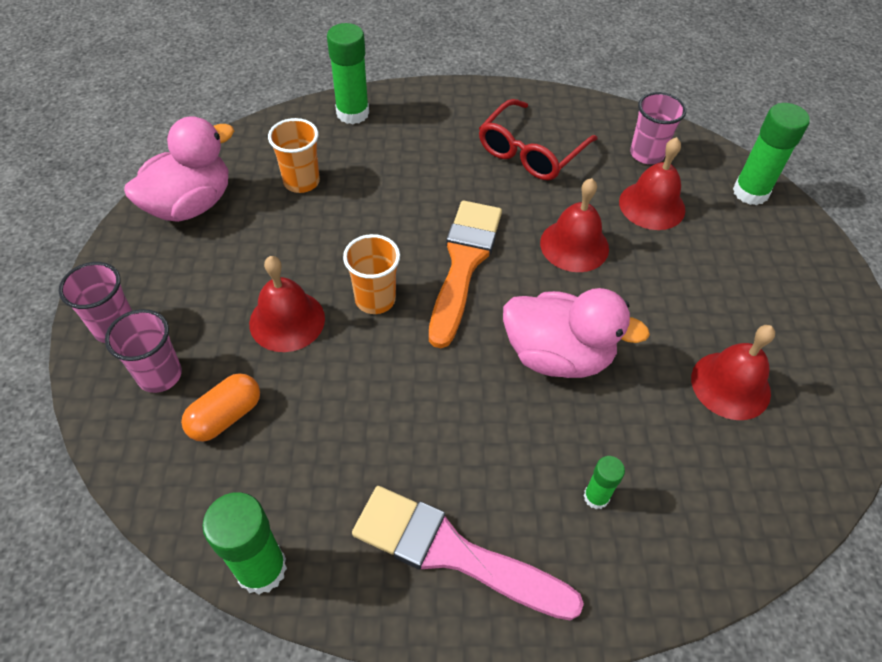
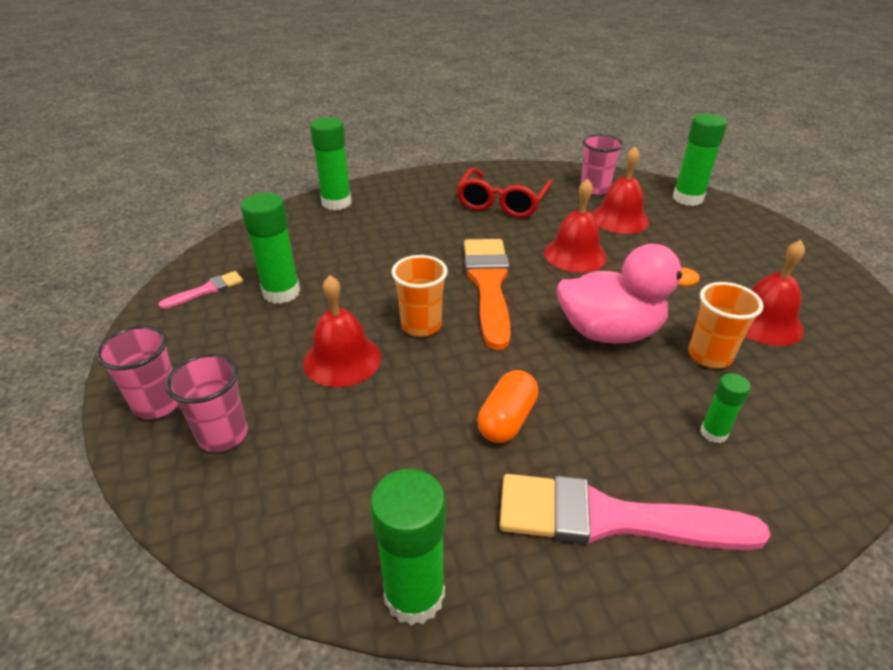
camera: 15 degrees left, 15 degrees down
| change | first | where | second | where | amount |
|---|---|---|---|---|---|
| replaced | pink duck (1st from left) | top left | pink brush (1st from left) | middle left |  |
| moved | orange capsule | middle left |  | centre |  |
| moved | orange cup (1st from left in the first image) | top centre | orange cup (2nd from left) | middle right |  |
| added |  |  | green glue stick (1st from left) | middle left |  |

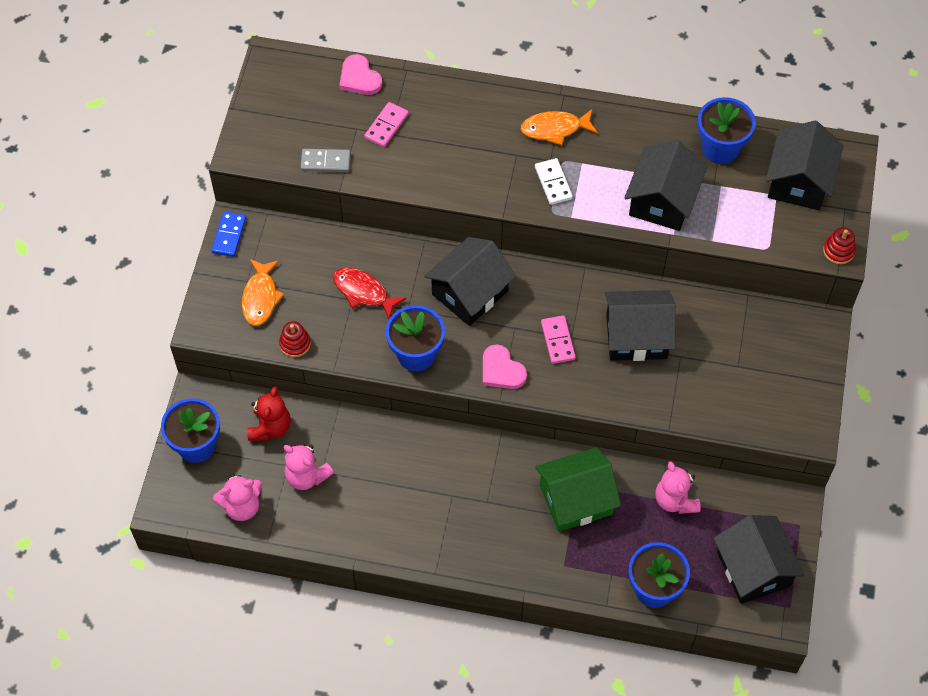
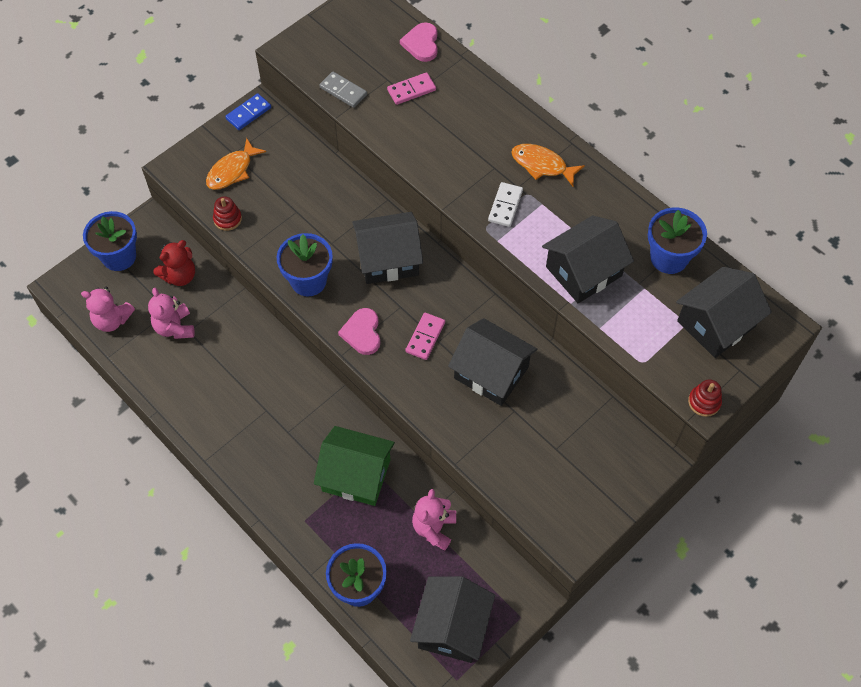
camera: 35 degrees right, 0 degrees up
| change | first | where | second | where | amount |
|---|---|---|---|---|---|
| removed | red fish | centre |  |  |  |

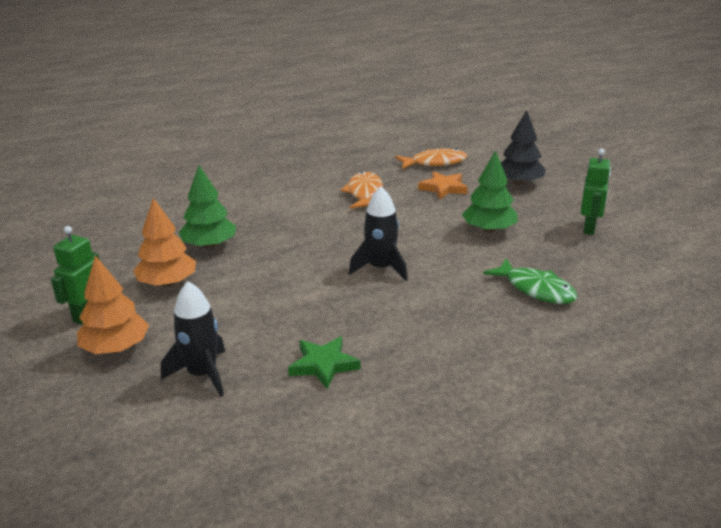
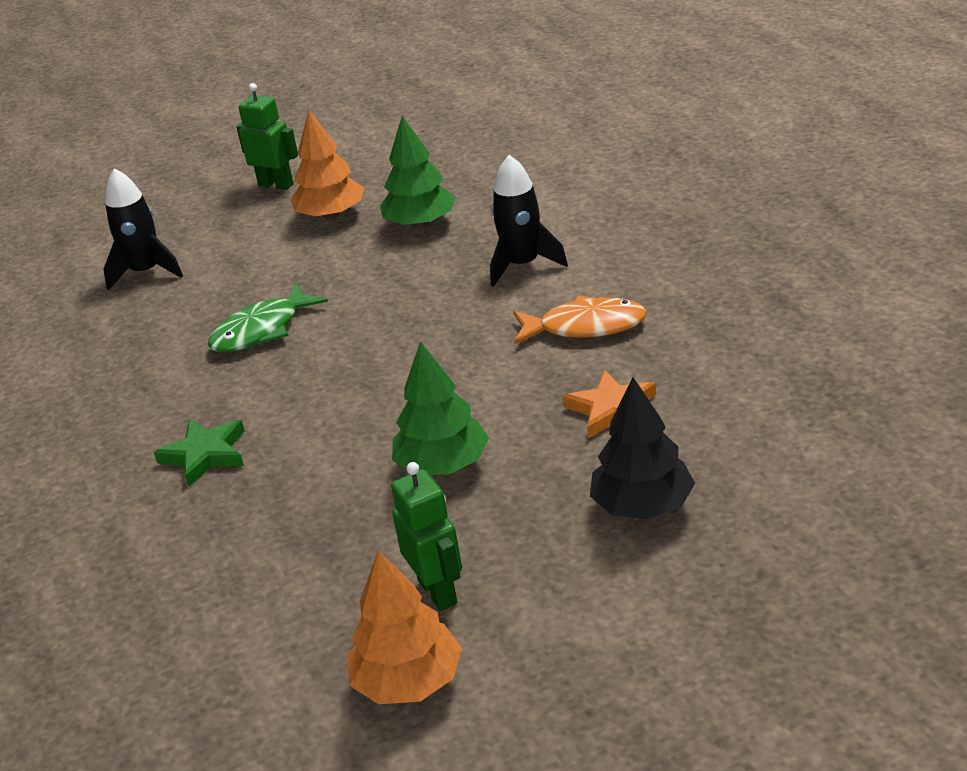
camera: 95 degrees right, 5 degrees up
| change | first | where | second | where | amount |
|---|---|---|---|---|---|
| moved | orange tree (1st from left in the first image) | middle left | orange tree (2nd from left) | bottom centre |  |
| moved | green star | bottom centre |  | middle left |  |
| moved | black rocket (2nd from left) | centre |  | top centre |  |
| removed | orange fish (2nd from left) | top centre |  |  |  |
| moved | green fish | middle right |  | middle left |  |
| turned | green robot (2nd from left) | middle right |  | bottom centre | 135 degrees counterclockwise |

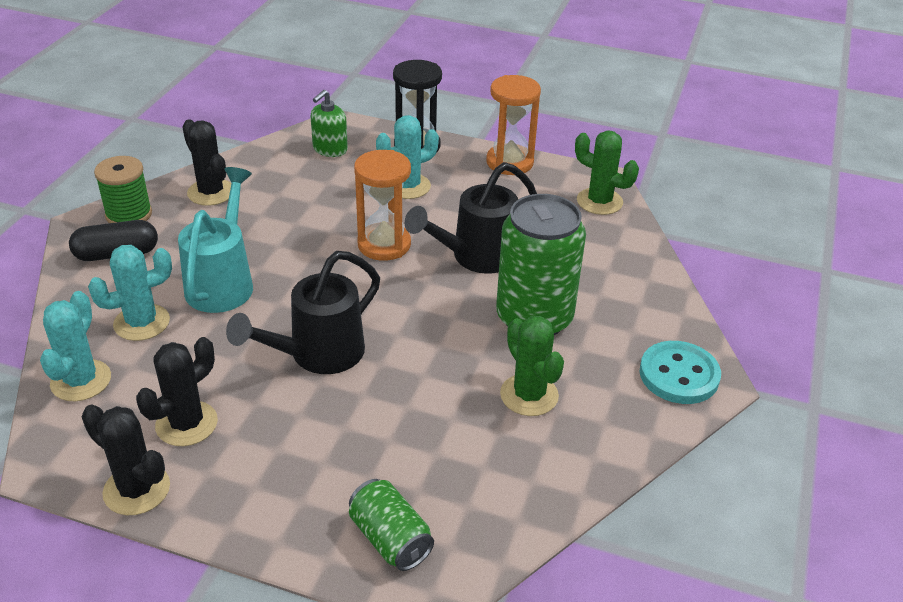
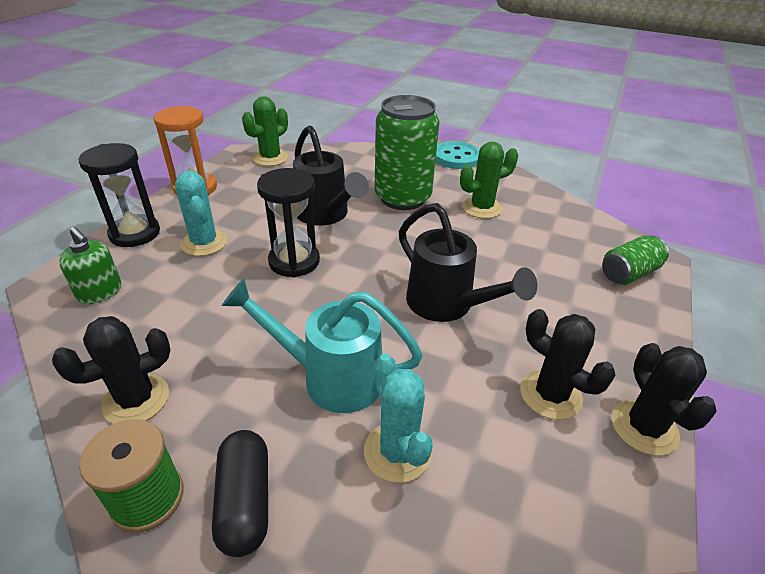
camera: 85 degrees left, 0 degrees up
| change | first | where | second | where | amount |
|---|---|---|---|---|---|
| removed | turquoise cactus (1st from left) | middle left |  |  |  |
| turned | black cactus (1st from left in the first image) | bottom left | black cactus (3rd from left) | bottom right | 45 degrees counterclockwise |
| recoloured | orange hourglass (1st from left) | centre | black hourglass (2nd from left) | centre |  |

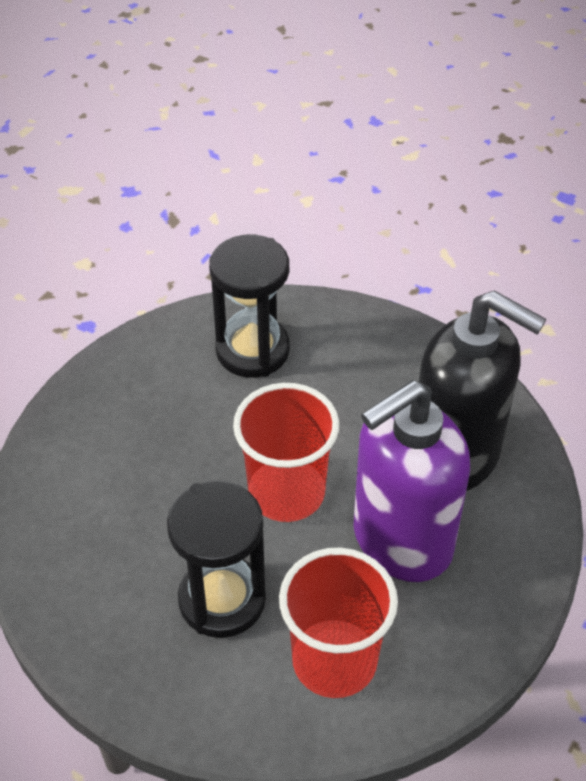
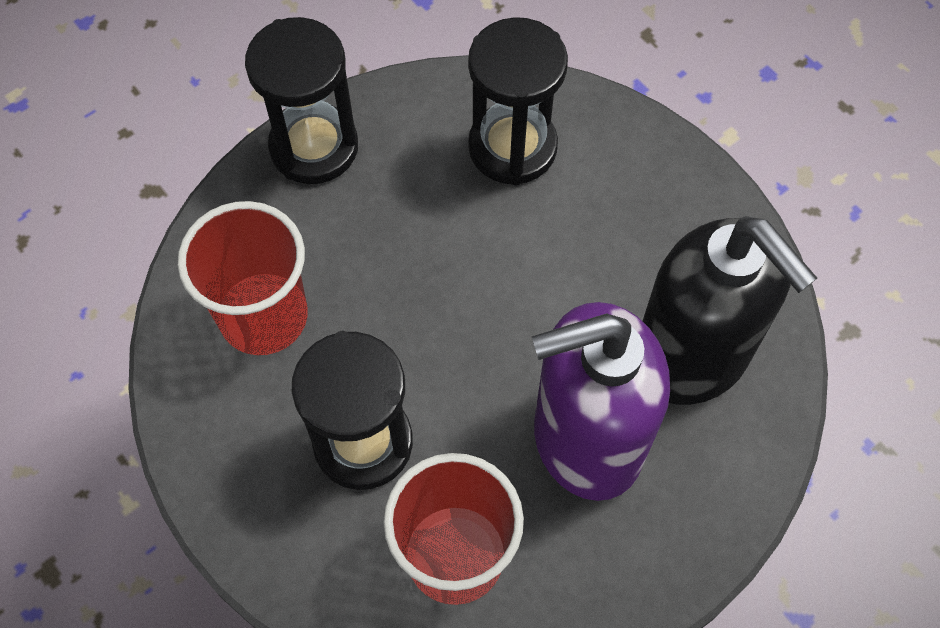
camera: 20 degrees right, 15 degrees up
| change | first | where | second | where | amount |
|---|---|---|---|---|---|
| moved | red cup (1st from left) | centre |  | middle left |  |
| added |  |  | black hourglass (1st from left) | top left |  |

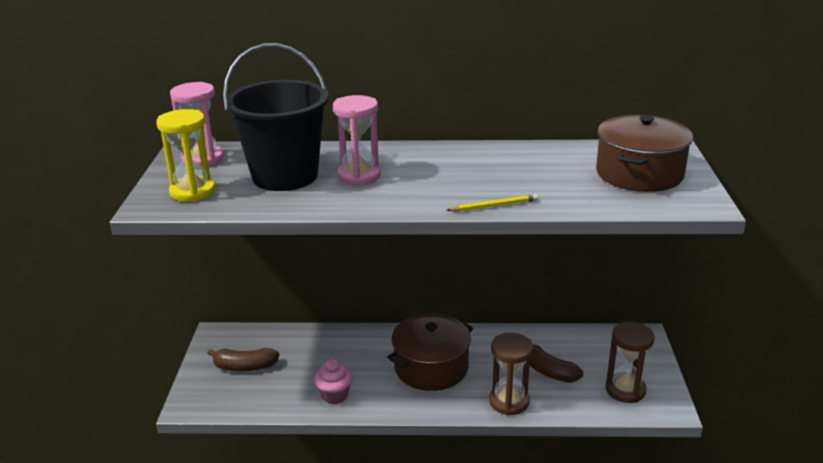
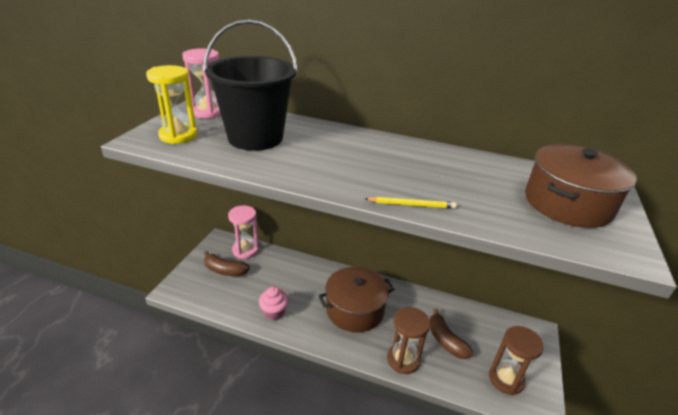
camera: 15 degrees right, 5 degrees up
| change | first | where | second | where | amount |
|---|---|---|---|---|---|
| moved | pink hourglass (2nd from left) | top centre |  | centre |  |

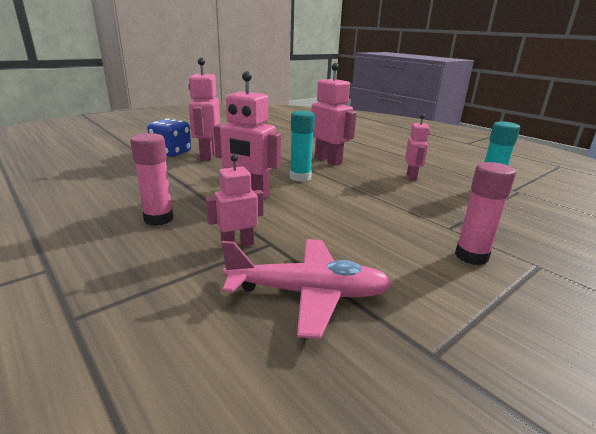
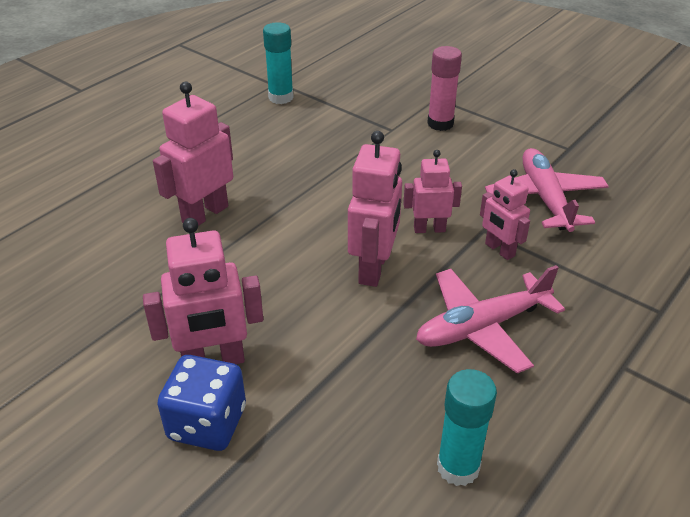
camera: 100 degrees left, 15 degrees up
| change | first | where | second | where | amount |
|---|---|---|---|---|---|
| replaced | pink glue stick (1st from left) | middle left | pink plane (1st from left) | middle right |  |
| moved | turquoise glue stick (1st from left in the first image) | centre | turquoise glue stick (2nd from left) | bottom right |  |
| moved | pink robot (5th from left in the first image) | middle right | pink robot (4th from left) | centre |  |

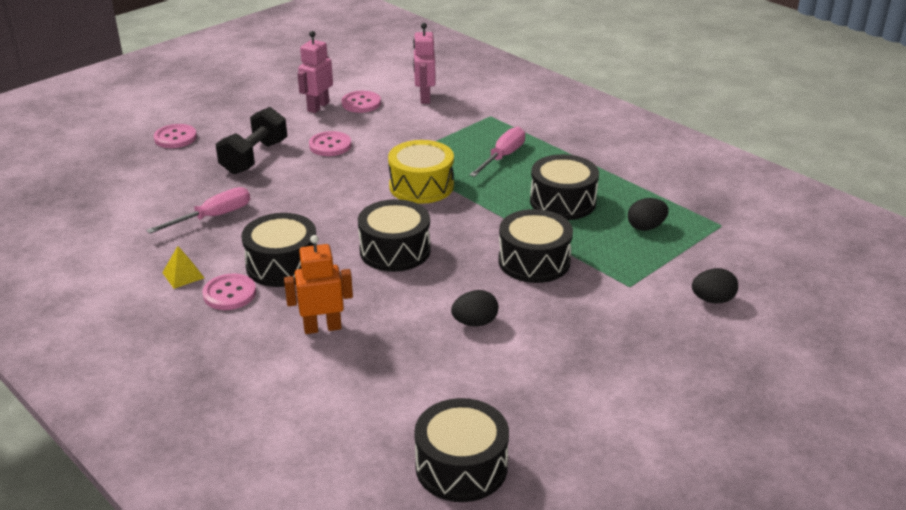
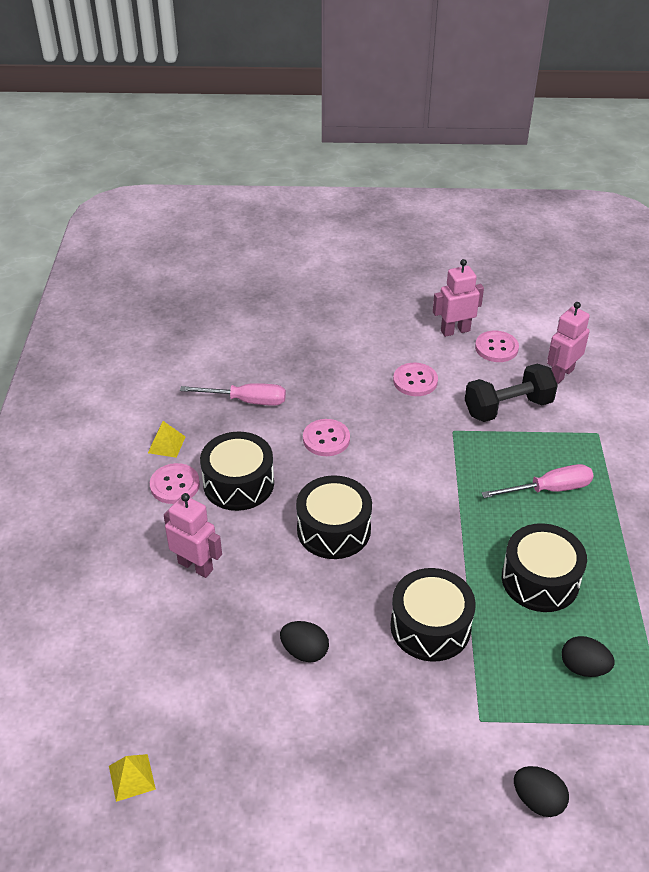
camera: 45 degrees right, 10 degrees up
| change | first | where | second | where | amount |
|---|---|---|---|---|---|
| moved | pink button (1st from left in the first image) | top left | pink button (2nd from left) | centre |  |
| moved | black dumbbell | top left |  | middle right |  |
| recoloured | orange robot | centre | pink robot (1st from left) | middle left |  |
| removed | yellow drum | centre |  |  |  |
| replaced | black drum (3rd from left) | bottom centre | yellow pyramid (1st from left) | bottom left |  |

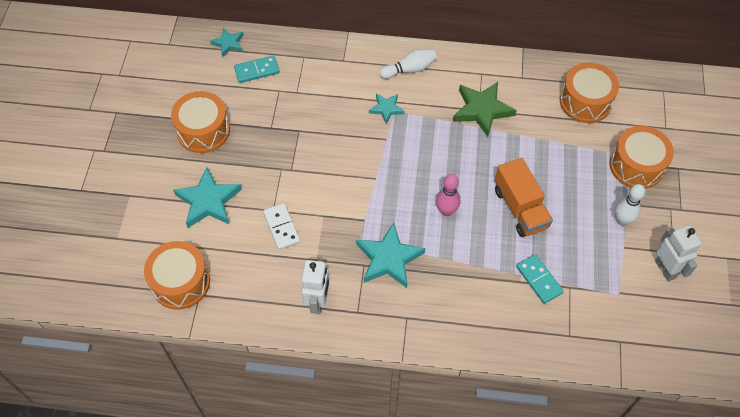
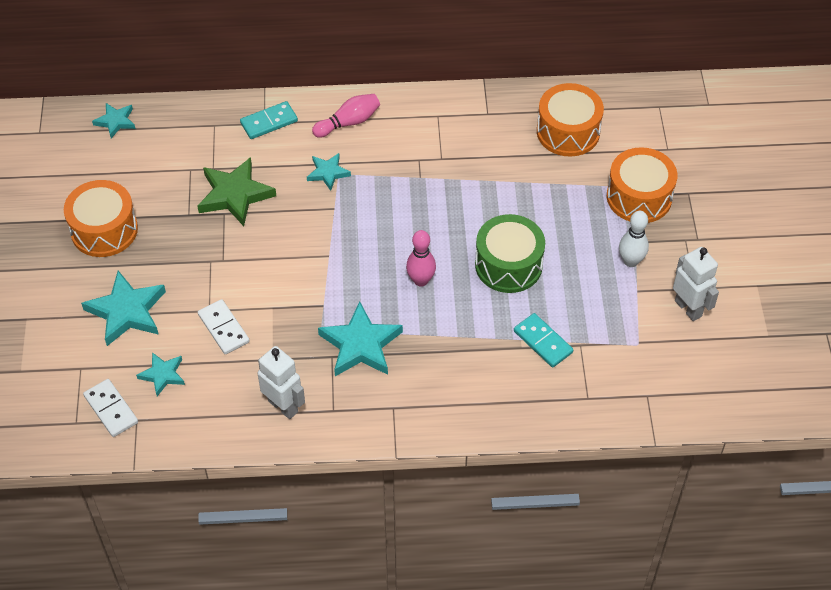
camera: 10 degrees left, 5 degrees down
| change | first | where | second | where | amount |
|---|---|---|---|---|---|
| replaced | orange drum (1st from left) | middle left | white domino (1st from left) | bottom left |  |
| moved | turquoise domino (1st from left) | top centre |  | top left |  |
| turned | white robot (1st from left) | bottom centre |  | centre | 45 degrees counterclockwise |
| recoloured | white bowling pin (1st from left) | top centre | pink bowling pin (1st from left) | top centre |  |
| moved | green star | top centre |  | top left |  |
| replaced | orange truck | middle right | green drum | centre |  |
| added |  |  | turquoise star (3rd from left) | middle left |  |

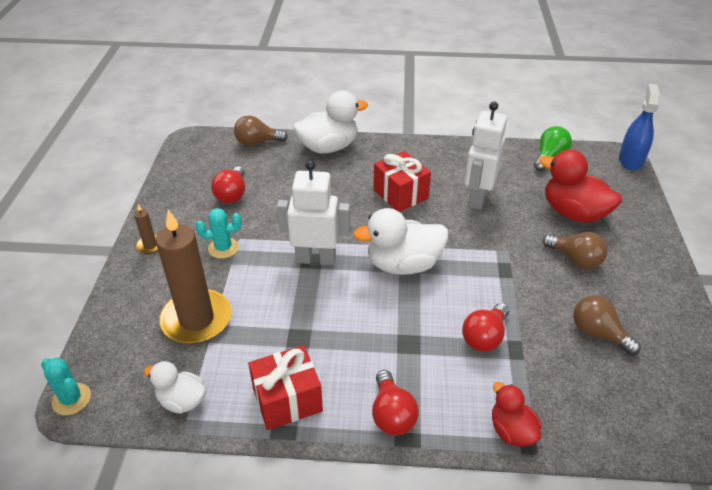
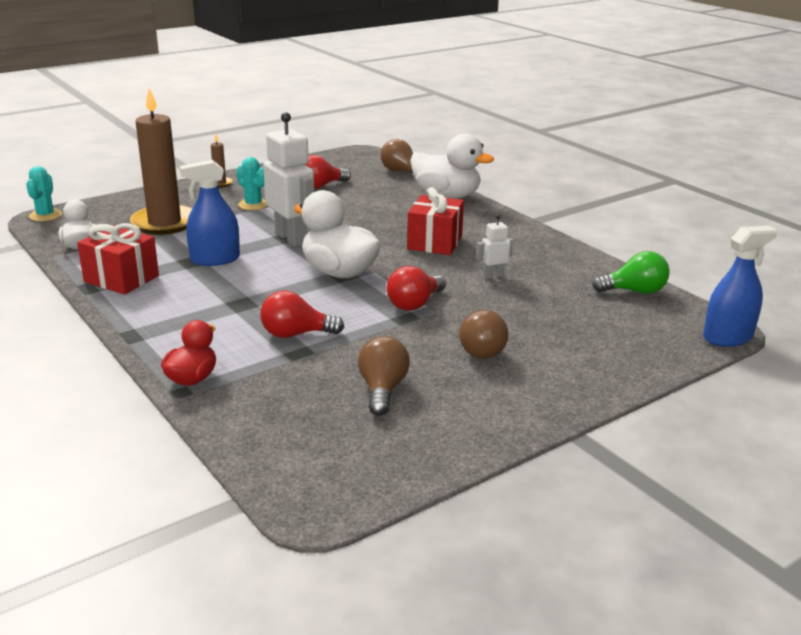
camera: 50 degrees right, 15 degrees down
| change | first | where | second | where | amount |
|---|---|---|---|---|---|
| moved | red light bulb (2nd from left in the first image) | bottom centre | red light bulb (3rd from left) | centre |  |
| resized | white robot (2nd from left) | top right |  | centre | x0.48 |
| removed | red duck (2nd from left) | middle right |  |  |  |
| added |  |  | blue spray bottle (1st from left) | middle left |  |

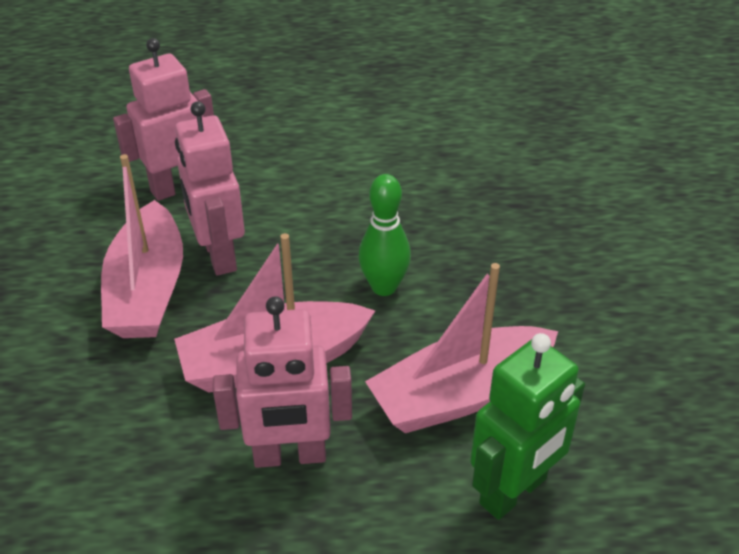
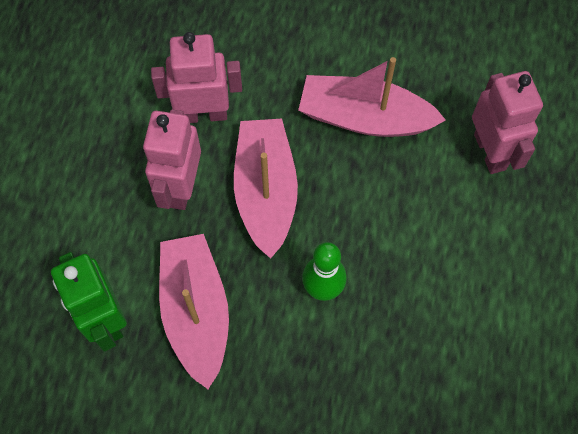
camera: 105 degrees right, 25 degrees up
| change | first | where | second | where | amount |
|---|---|---|---|---|---|
| moved | pink robot (2nd from left) | middle left |  | top centre |  |

